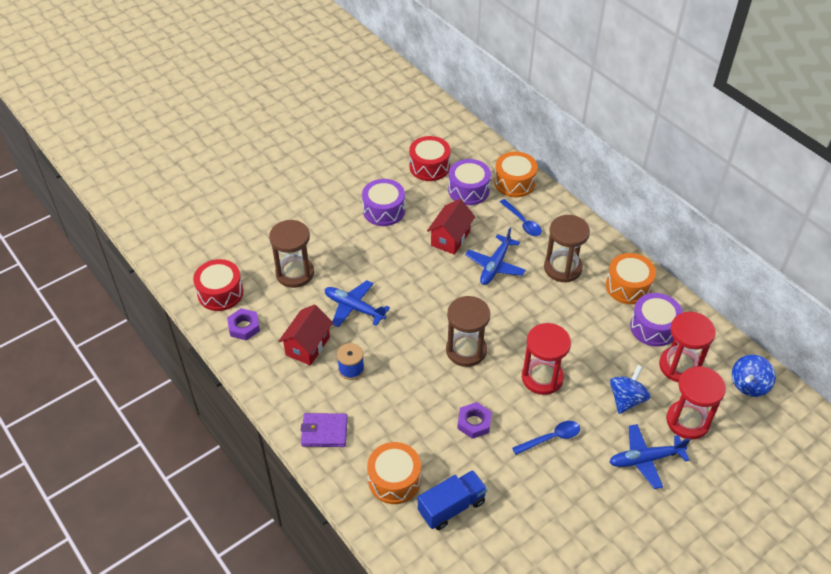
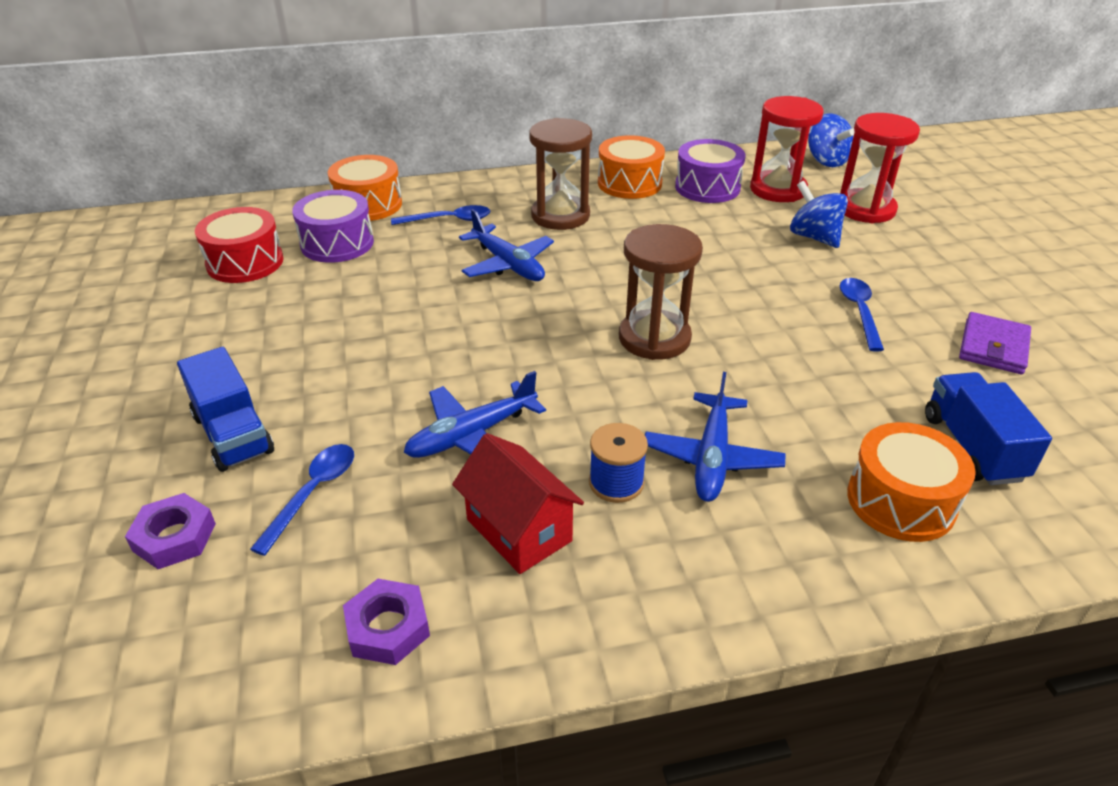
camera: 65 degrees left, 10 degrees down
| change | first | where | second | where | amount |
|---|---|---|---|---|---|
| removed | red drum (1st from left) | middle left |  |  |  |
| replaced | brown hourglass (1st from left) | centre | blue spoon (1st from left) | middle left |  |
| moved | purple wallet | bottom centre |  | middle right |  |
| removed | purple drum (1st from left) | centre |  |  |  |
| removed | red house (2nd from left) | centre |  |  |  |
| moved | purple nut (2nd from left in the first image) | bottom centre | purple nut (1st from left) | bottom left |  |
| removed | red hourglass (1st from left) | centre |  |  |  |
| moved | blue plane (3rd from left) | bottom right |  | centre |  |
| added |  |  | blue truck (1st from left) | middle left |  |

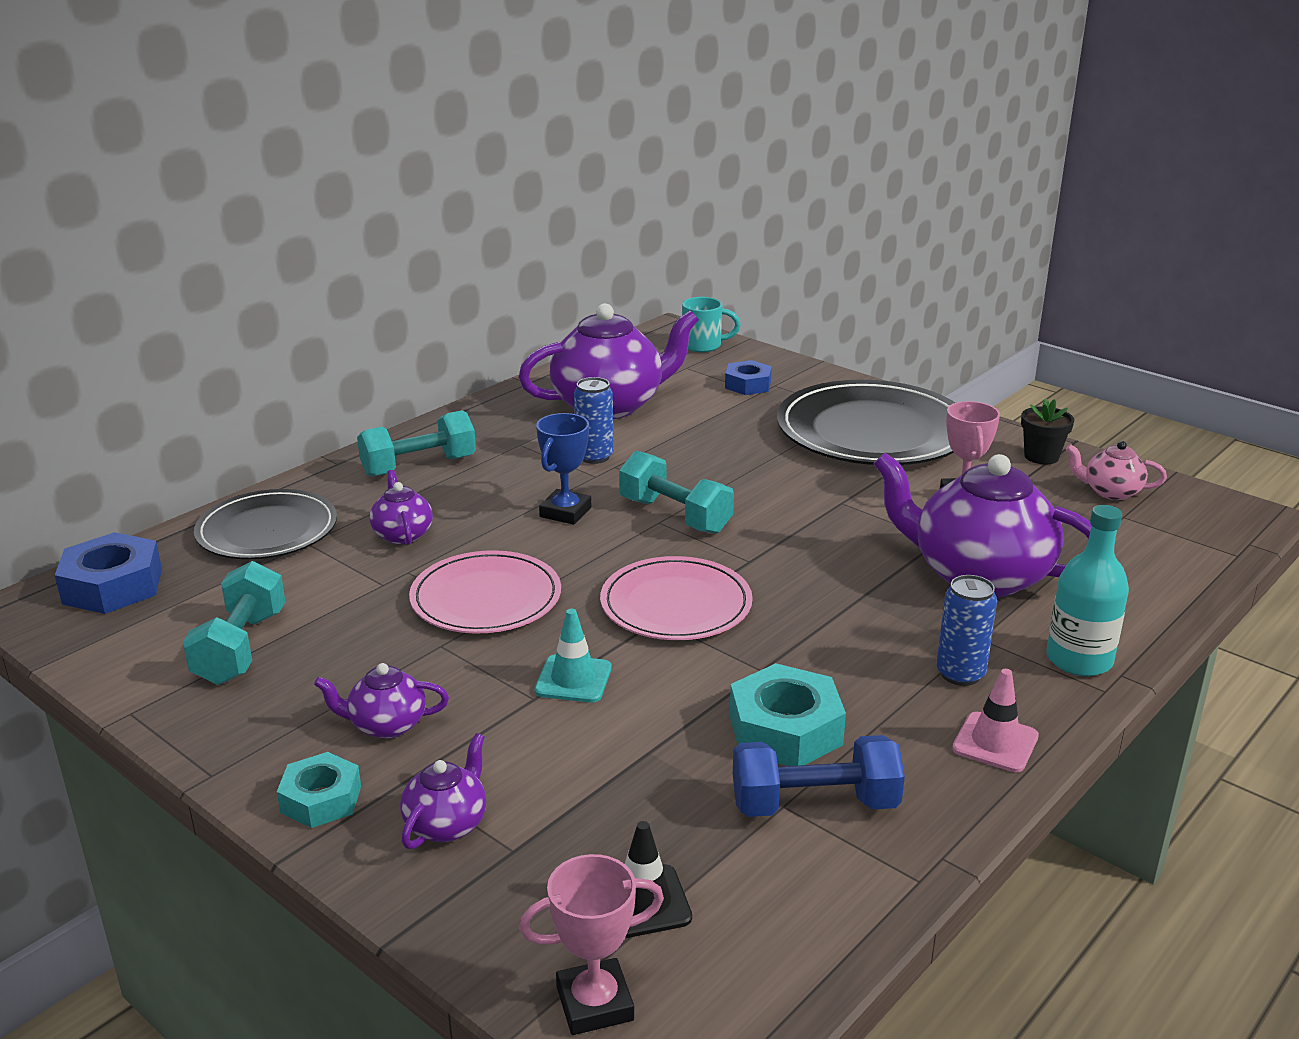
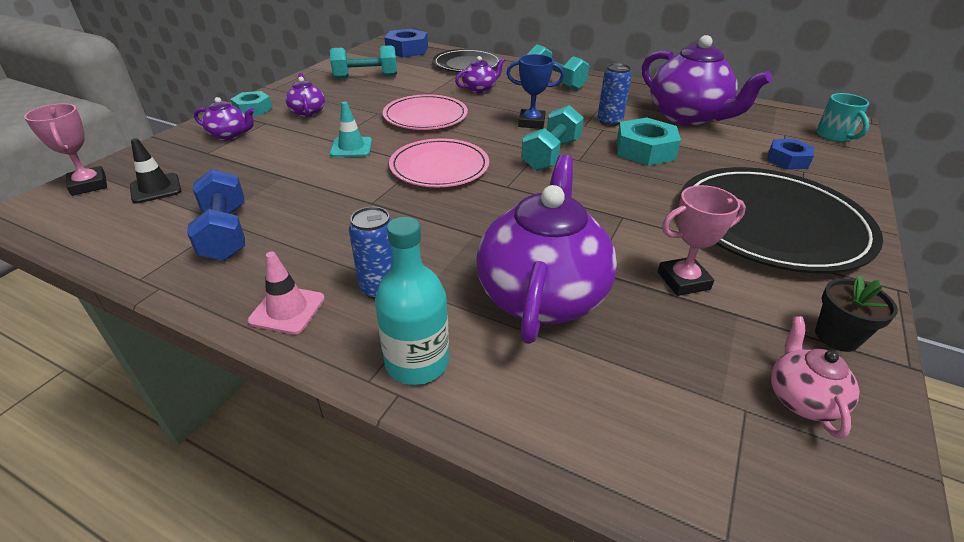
camera: 75 degrees right, 10 degrees up
| change | first | where | second | where | amount |
|---|---|---|---|---|---|
| moved | turquoise nut (2nd from left) | bottom centre |  | top right |  |

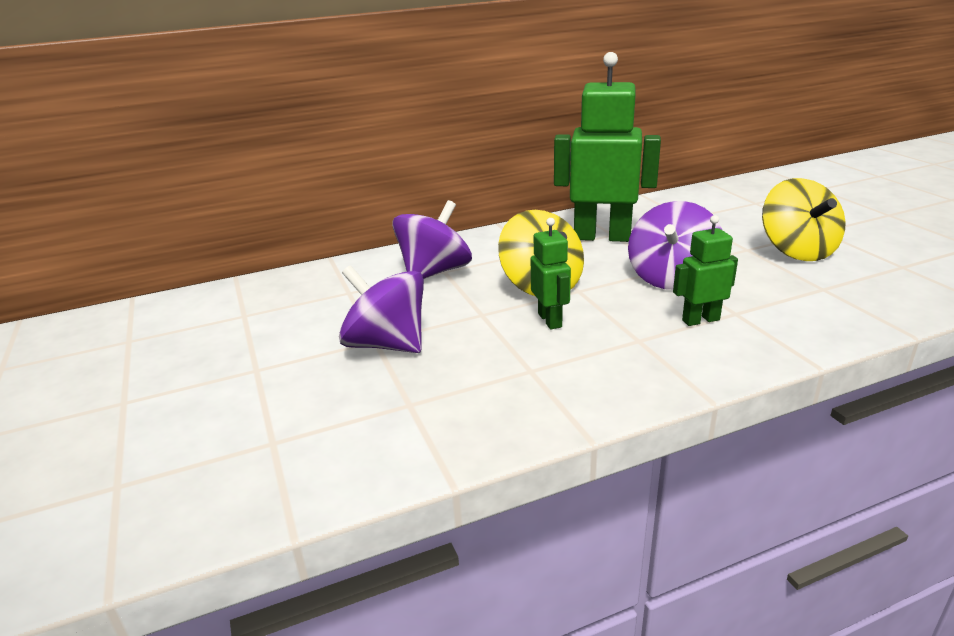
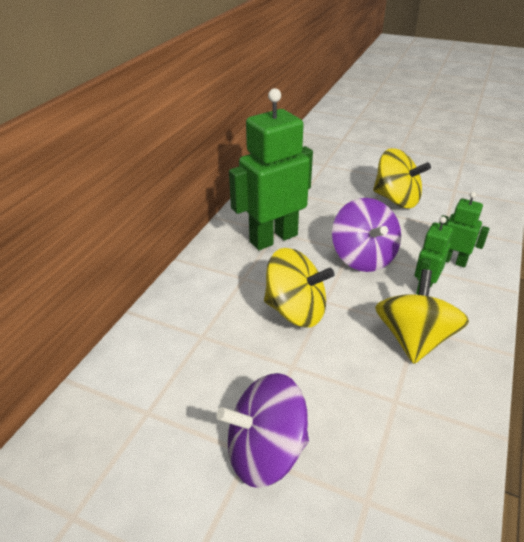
camera: 45 degrees left, 10 degrees up
| change | first | where | second | where | amount |
|---|---|---|---|---|---|
| removed | purple spinning top (2nd from left) | centre |  |  |  |
| moved | green robot (1st from left in the first image) | centre | green robot (3rd from left) | middle right |  |
| added |  |  | yellow spinning top (3rd from left) | middle right |  |

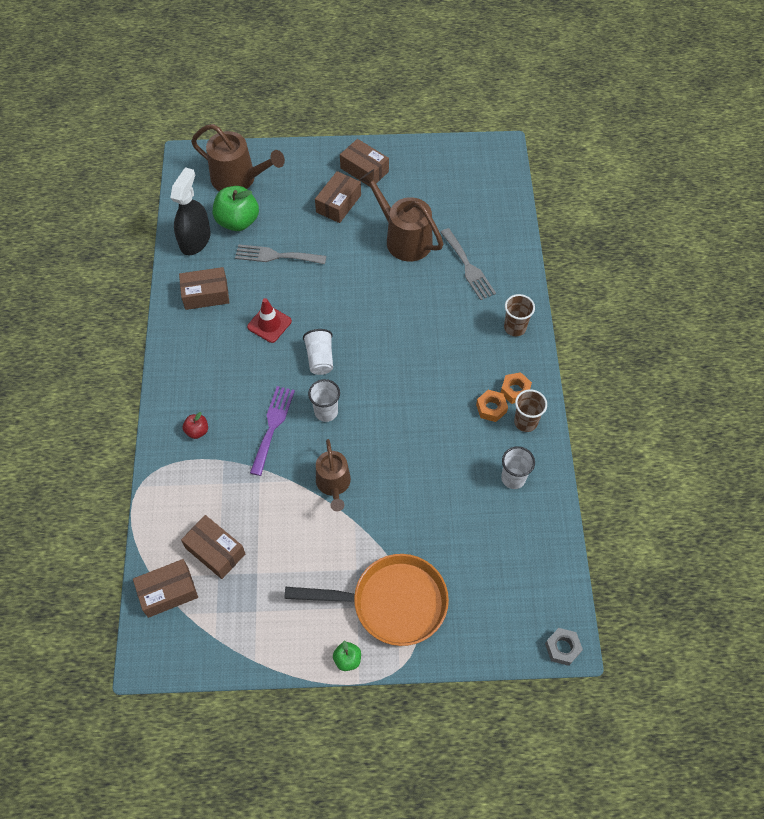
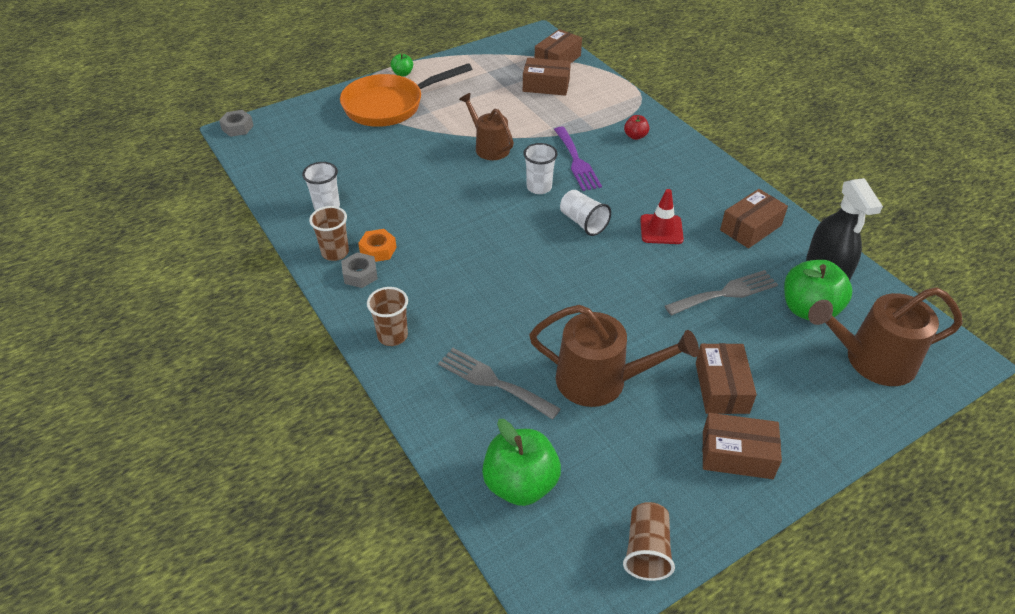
camera: 150 degrees right, 15 degrees down
| change | first | where | second | where | amount |
|---|---|---|---|---|---|
| recoloured | orange nut (2nd from left) | middle right | grey nut (2nd from left) | centre |  |
| added |  |  | green apple (2nd from left) | bottom centre |  |
| added |  |  | brown cup (3rd from left) | bottom centre |  |

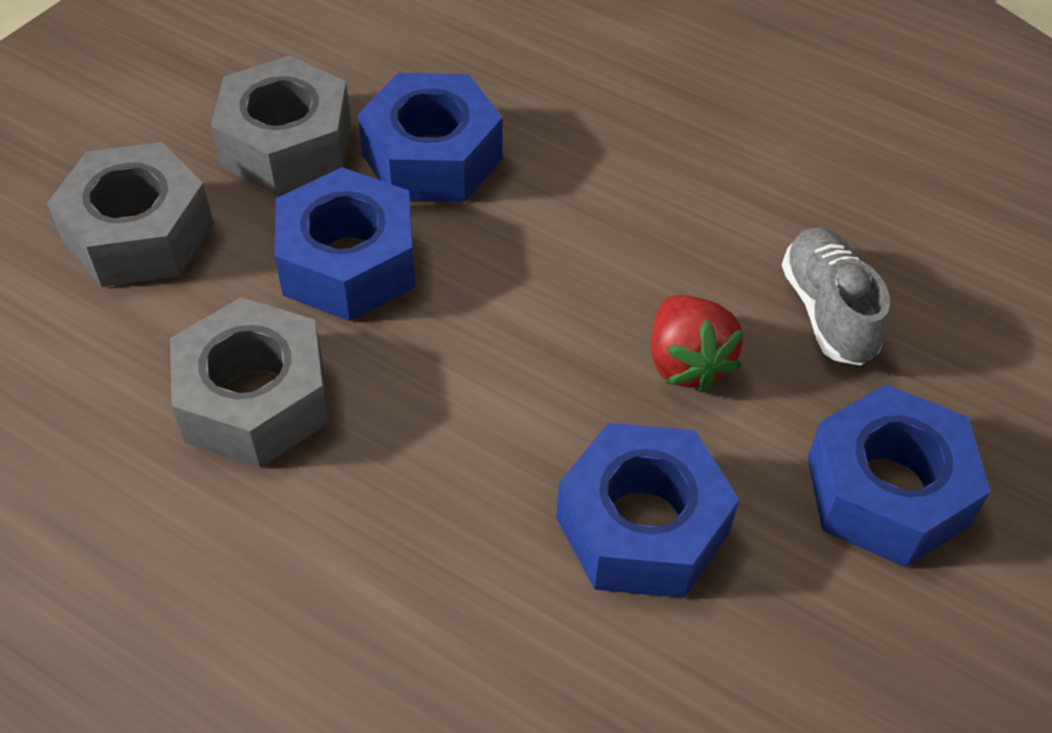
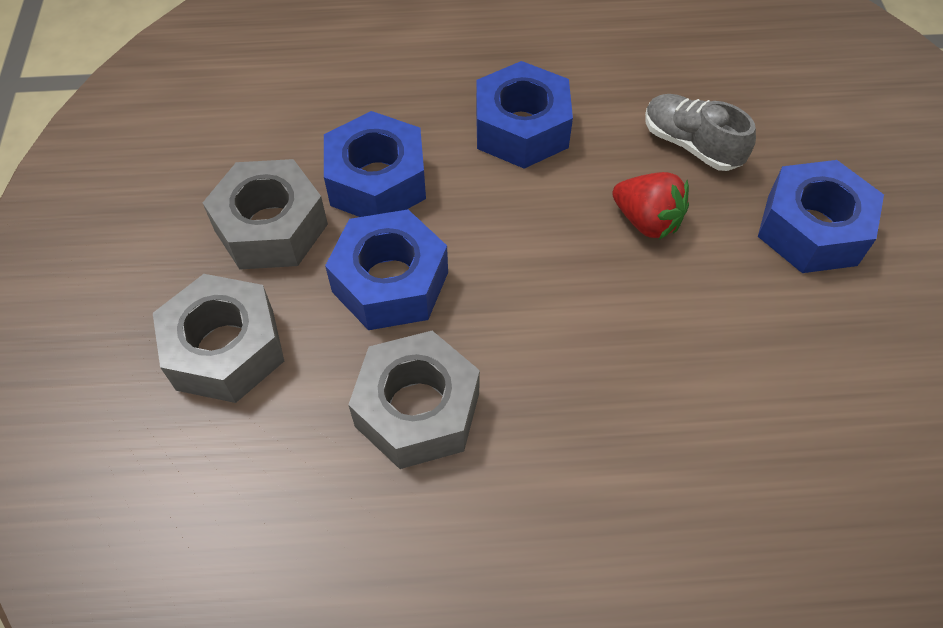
camera: 35 degrees left, 5 degrees up
| change | first | where | second | where | amount |
|---|---|---|---|---|---|
| moved | blue nut (3rd from left) | bottom centre |  | top centre |  |

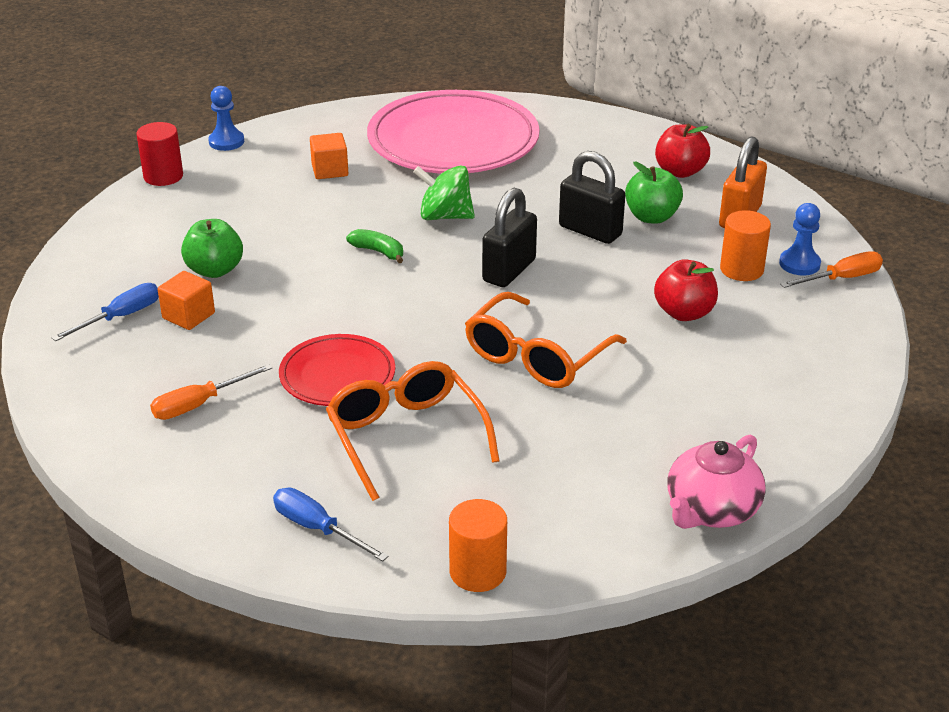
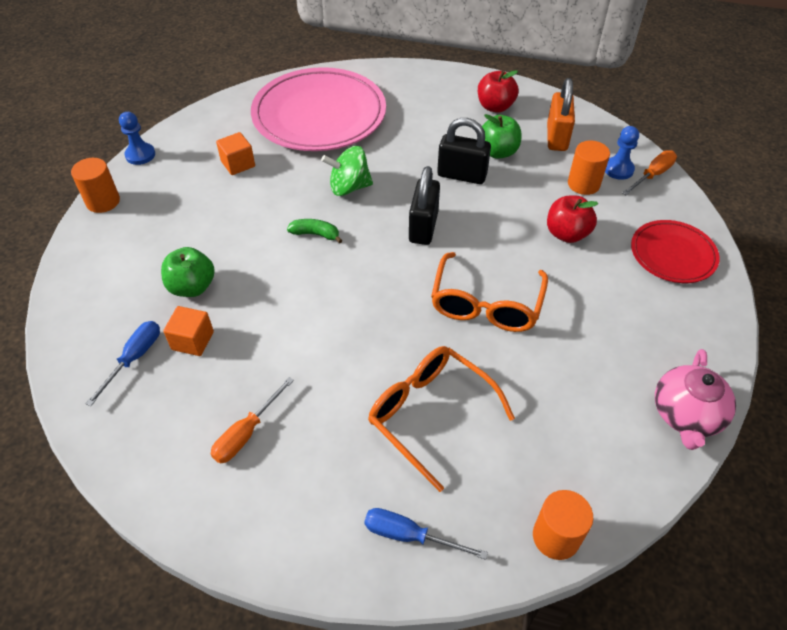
camera: 20 degrees left, 15 degrees up
| change | first | where | second | where | amount |
|---|---|---|---|---|---|
| recoloured | red cylinder | top left | orange cylinder (1st from left) | top left |  |
| moved | red plate | centre |  | middle right |  |

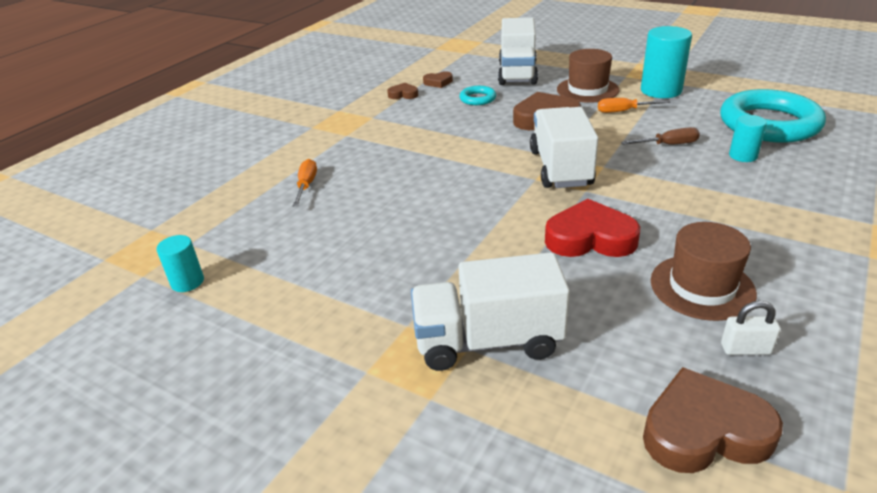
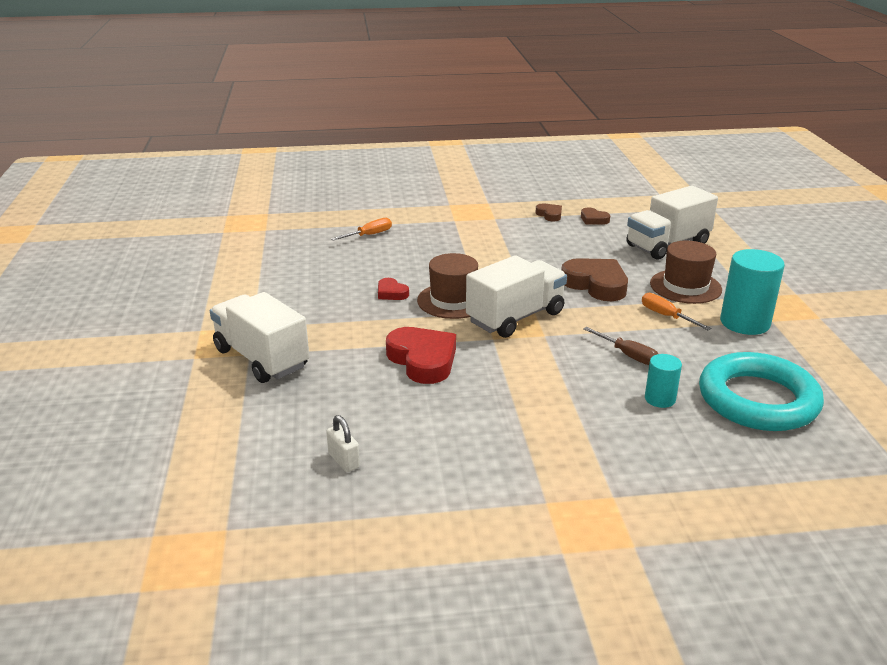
camera: 50 degrees right, 5 degrees down
| change | first | where | second | where | amount |
|---|---|---|---|---|---|
| removed | turquoise cylinder (1st from left) | middle left |  |  |  |
| removed | turquoise ring (1st from left) | top centre |  |  |  |
| removed | brown heart (4th from left) | bottom right |  |  |  |
| moved | brown hat (2nd from left in the first image) | middle right | brown hat (1st from left) | centre |  |
| added |  |  | red heart (1st from left) | centre |  |

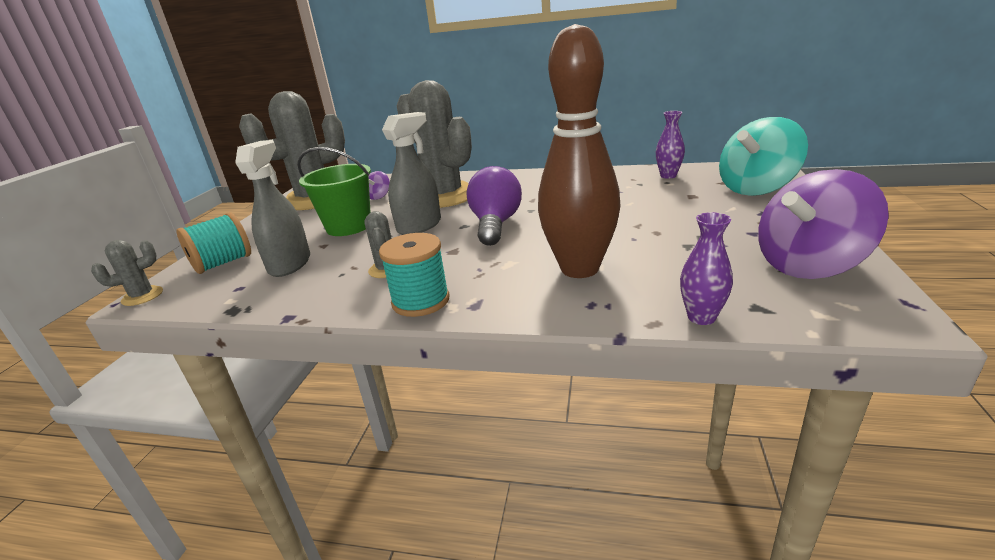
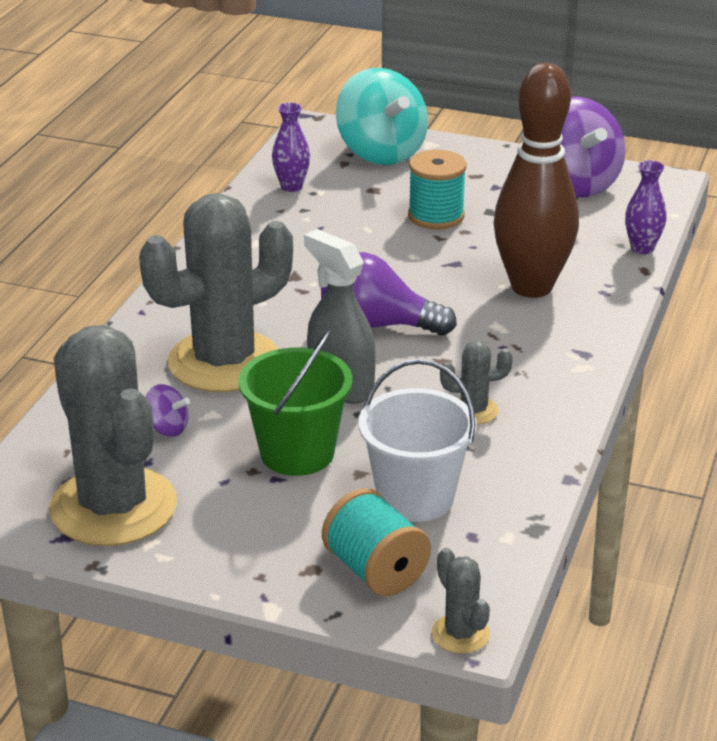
camera: 85 degrees left, 5 degrees up
| change | first | where | second | where | amount |
|---|---|---|---|---|---|
| replaced | grey spray bottle (1st from left) | middle left | white bucket | centre |  |
| moved | turquoise spool (2nd from left) | centre |  | top centre |  |

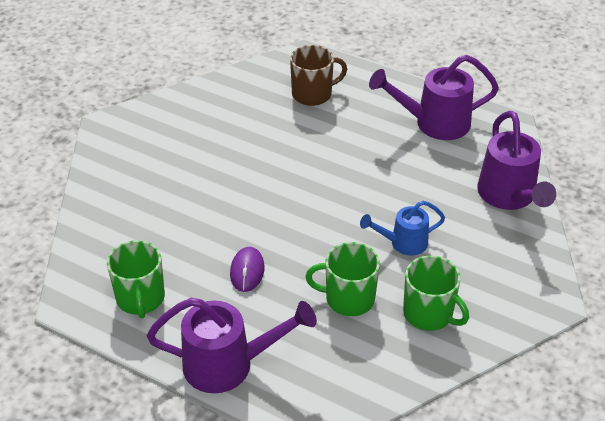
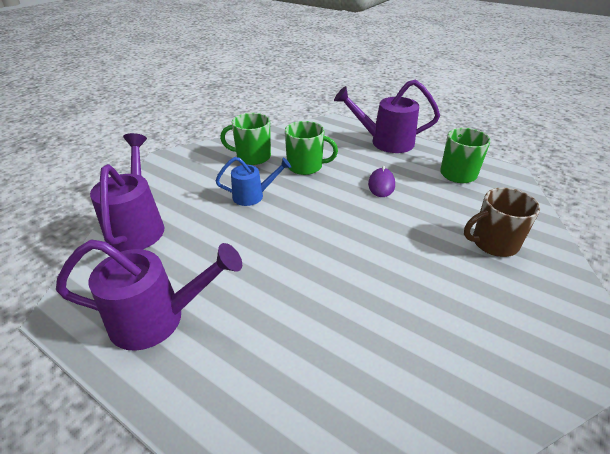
camera: 175 degrees left, 5 degrees down
| change | first | where | second | where | amount |
|---|---|---|---|---|---|
| moved | brown mug | top centre |  | middle right |  |
| turned | green mug (3rd from left in the first image) | bottom right | green mug (1st from left) | top centre | 45 degrees counterclockwise |

